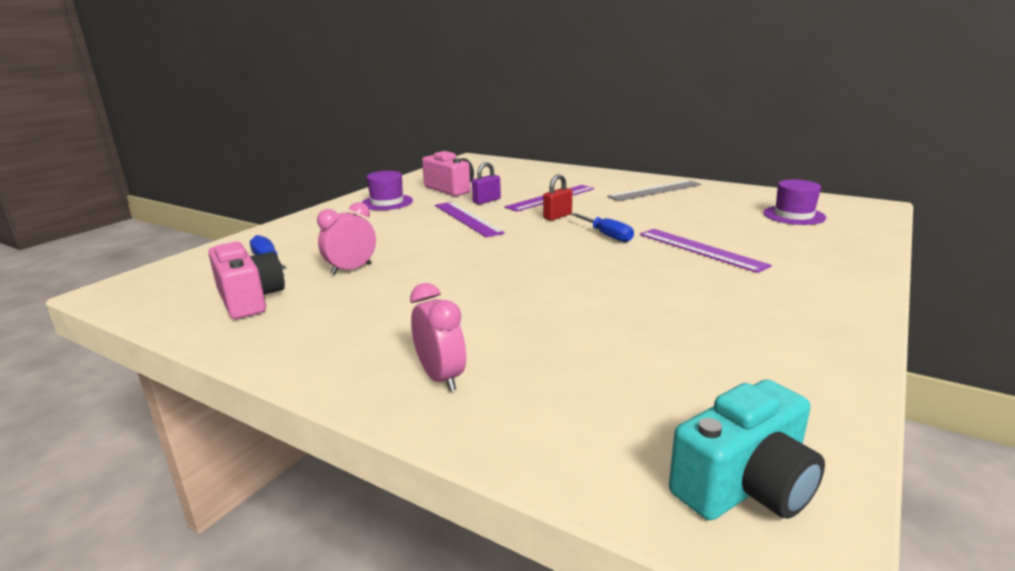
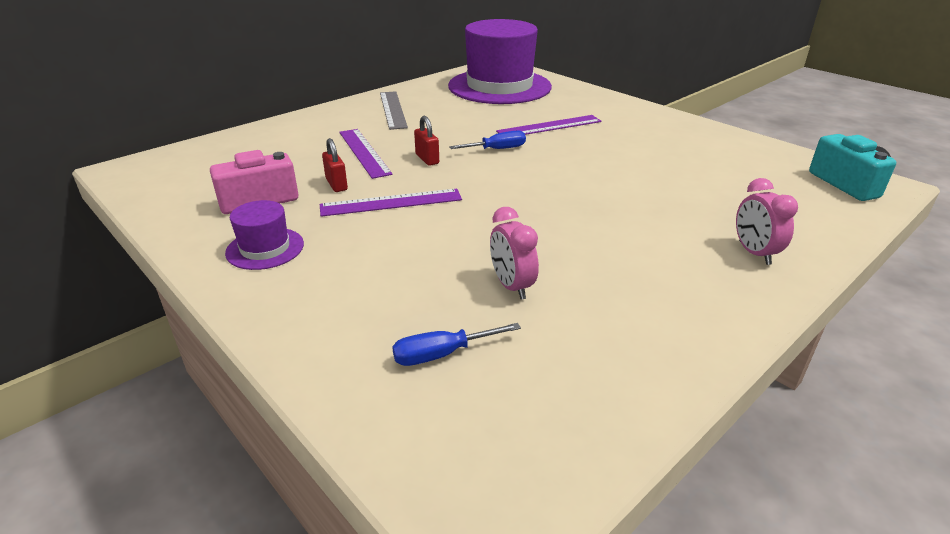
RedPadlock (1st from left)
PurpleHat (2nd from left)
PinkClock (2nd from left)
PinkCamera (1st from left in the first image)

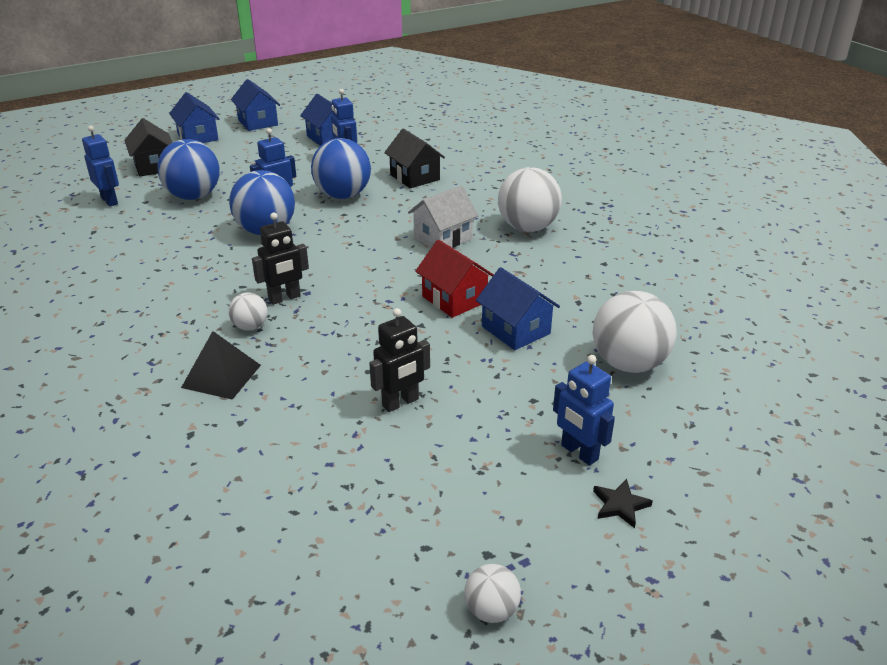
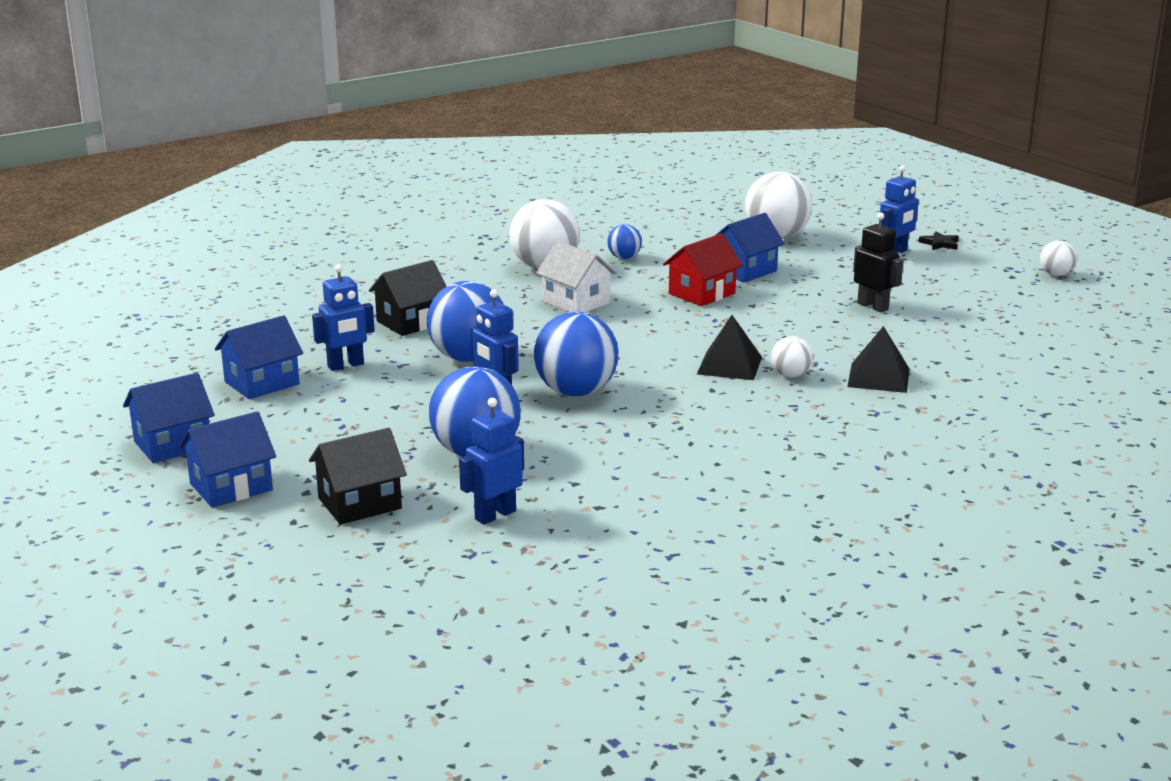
BlueBall (4th from left)
BlackPyramid (1st from left)

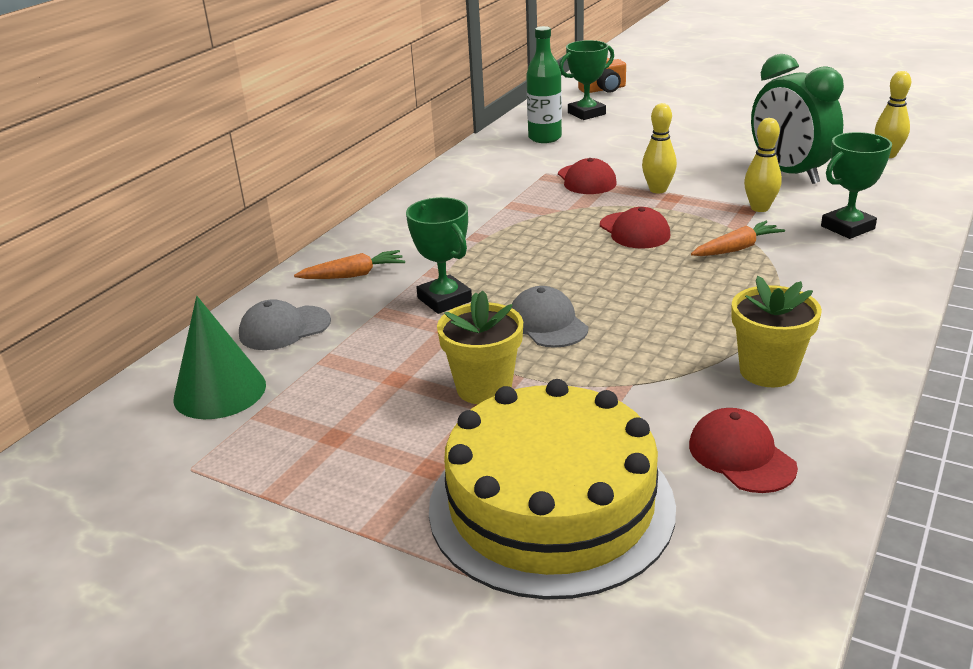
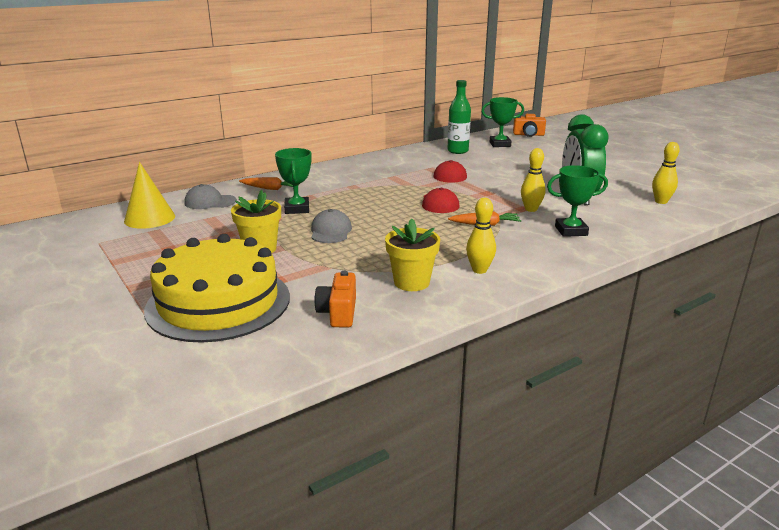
YellowCone
OrangeCamera (1st from left)
YellowBowlingPin (1st from left)

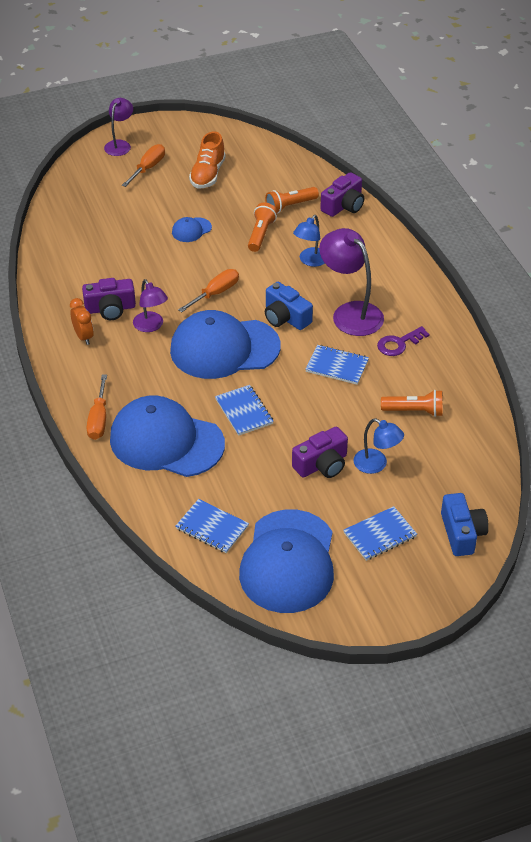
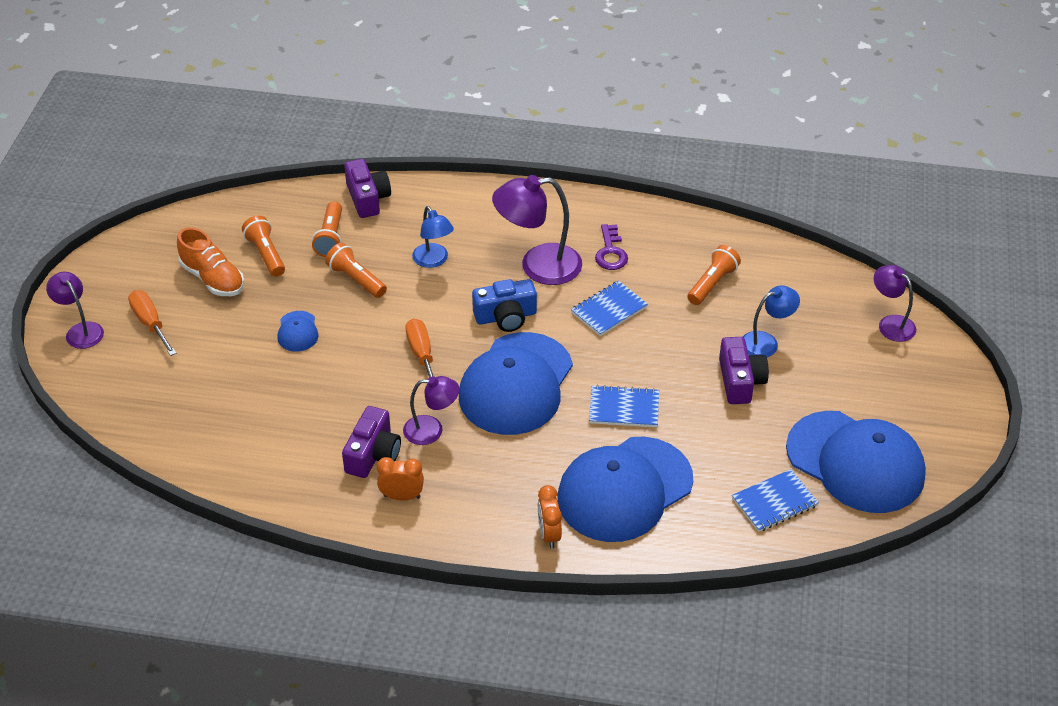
OrangeFlashlight (1st from left)
OrangeClock (2nd from left)
PurpleLamp (4th from left)
BlueNotebook (4th from left in the first image)

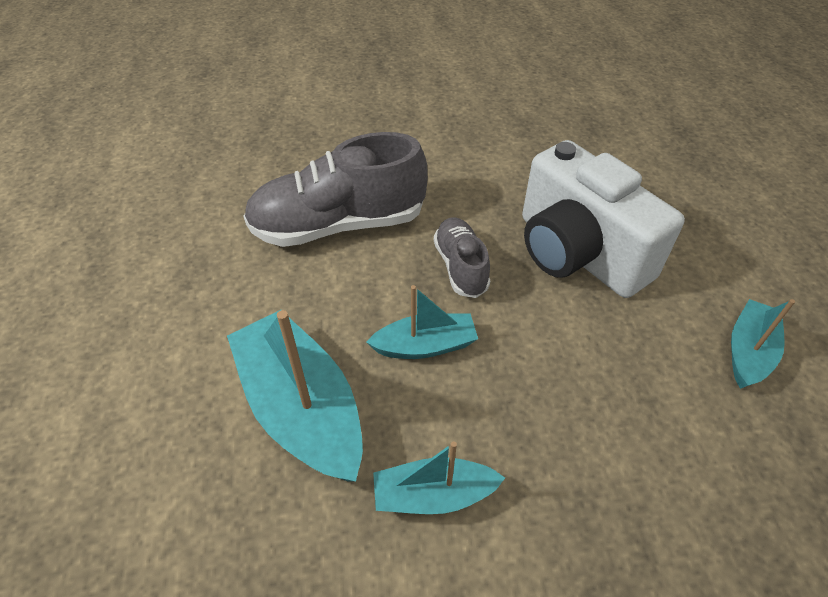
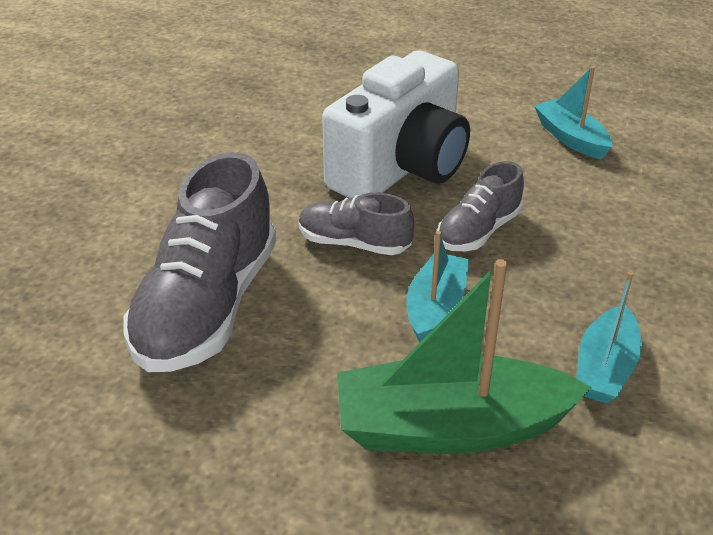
WhiteCamera
GreenBoat
GreyShoe (3rd from left)

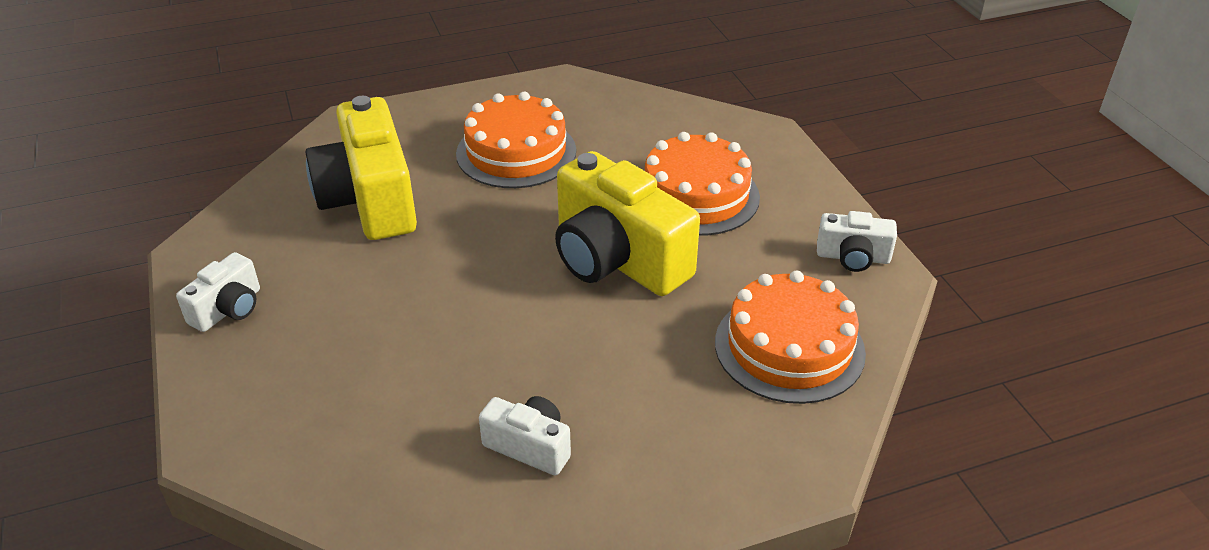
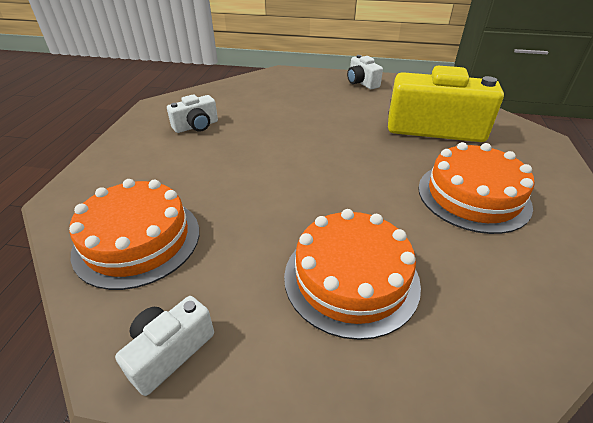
YellowCamera (2nd from left in the first image)

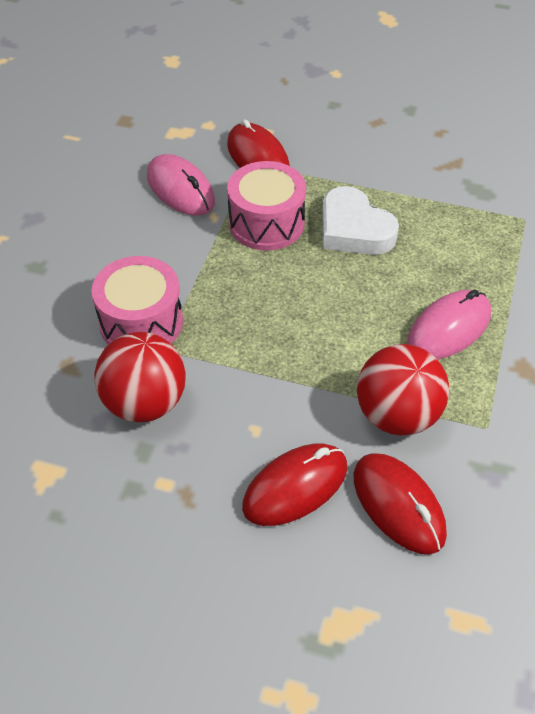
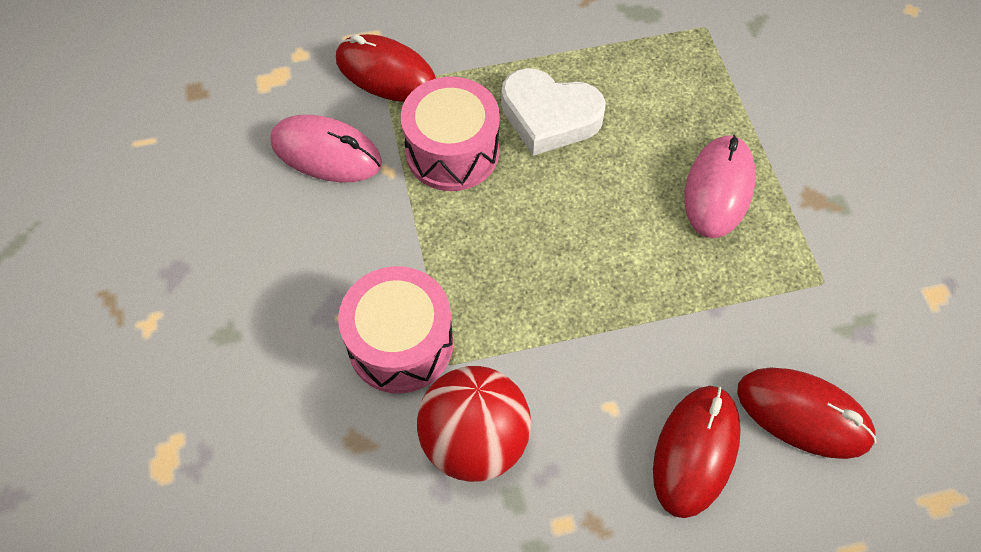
RedBall (2nd from left in the first image)

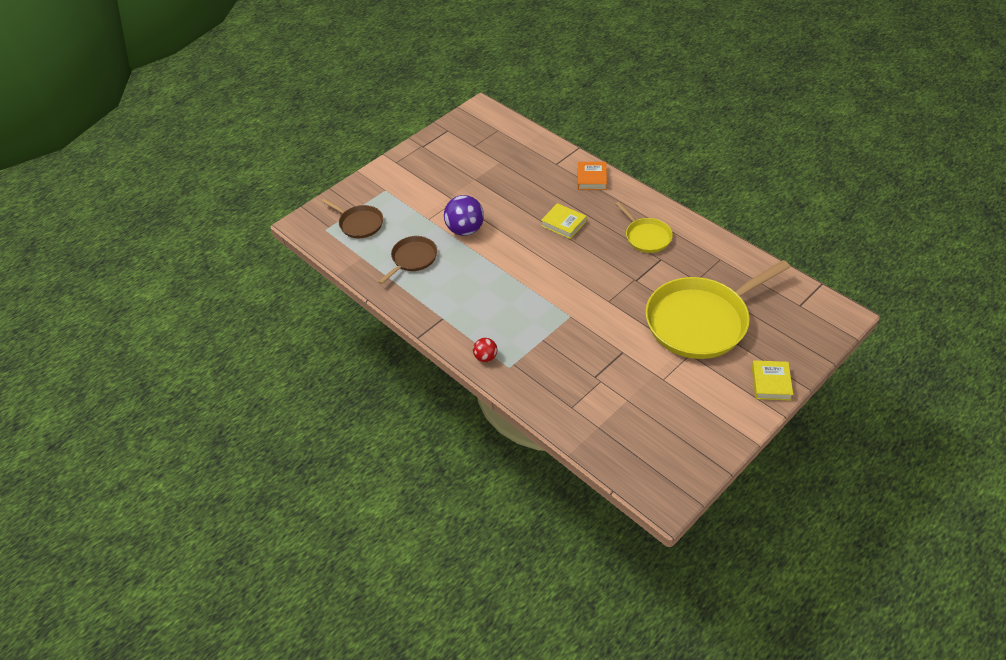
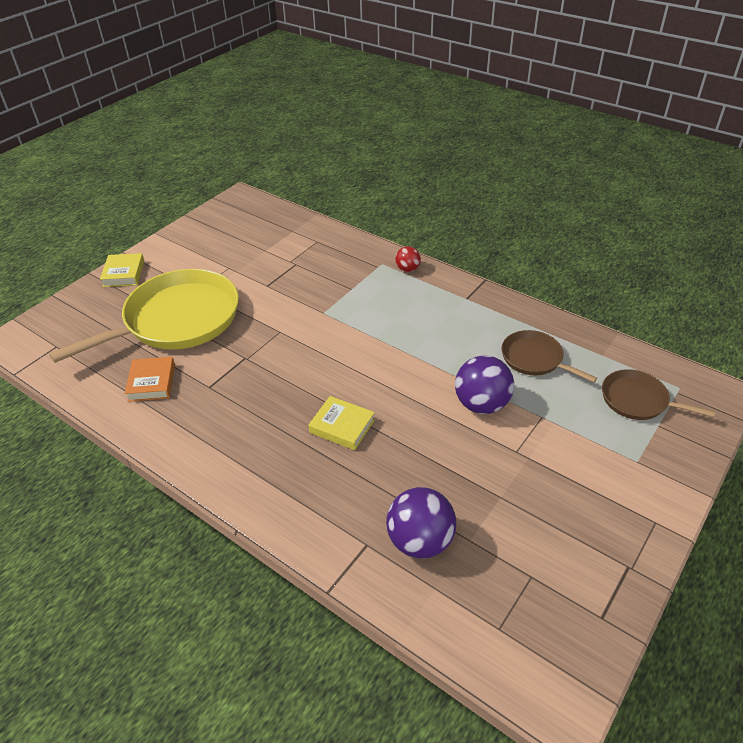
OrangeBook
PurpleBall (1st from left)
BrownPan (1st from left)
YellowPan (1st from left in the first image)

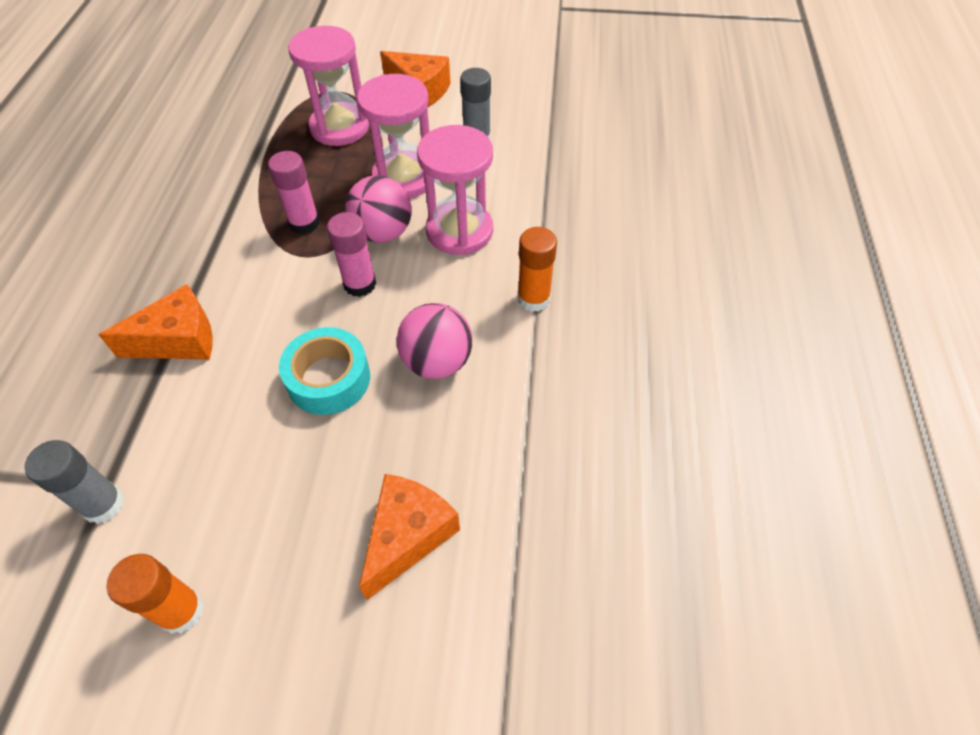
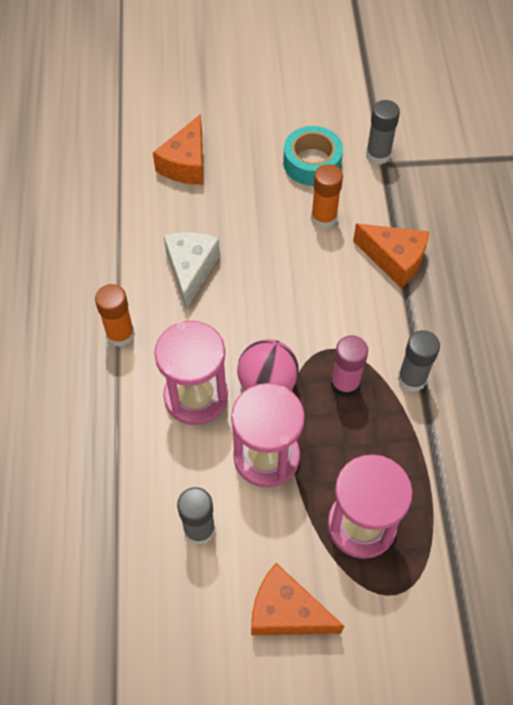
WhiteCheese
TurquoiseTape
OrangeGlueStick (2nd from left)
OrangeCheese (3rd from left)
GreyGlueStick (3rd from left)
PinkGlueStick (2nd from left in the first image)

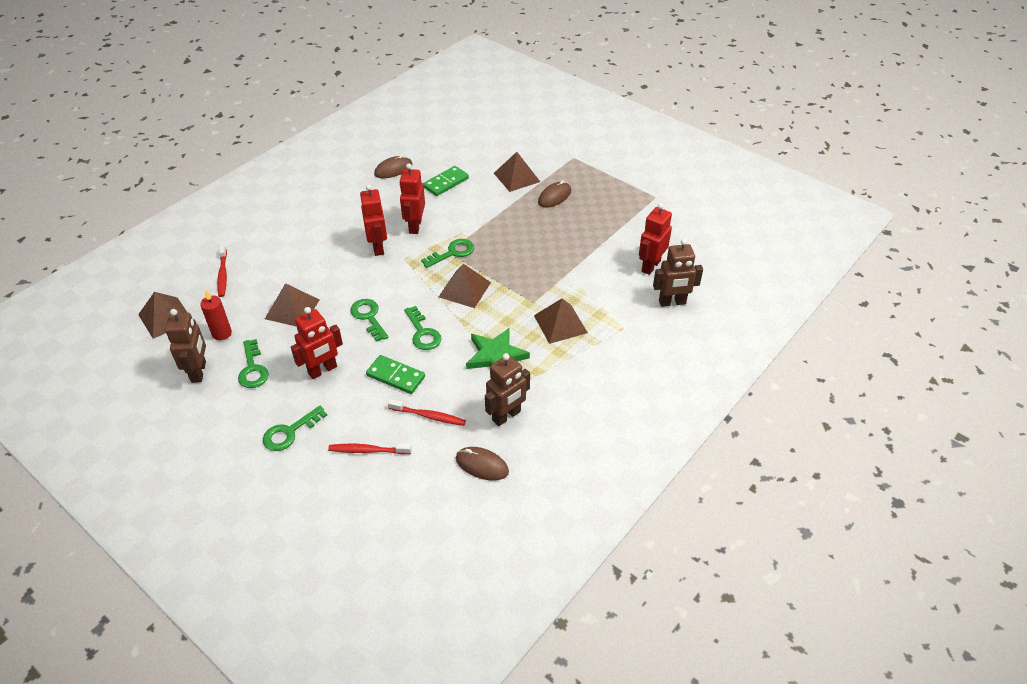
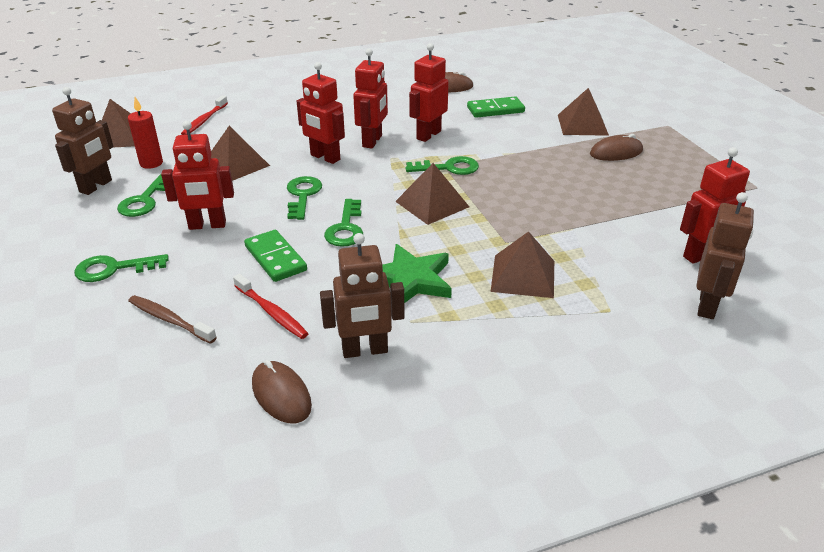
BrownToothbrush
RedRobot (2nd from left)
BrownRobot (3rd from left)

